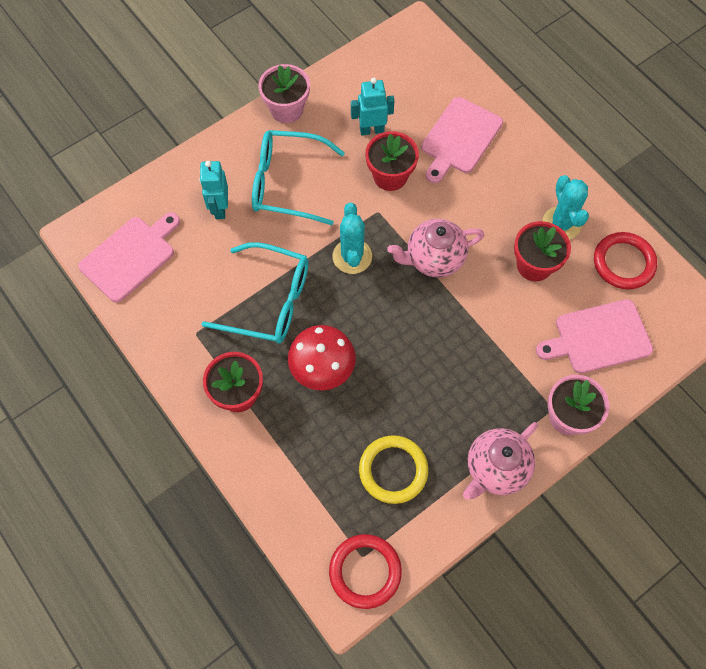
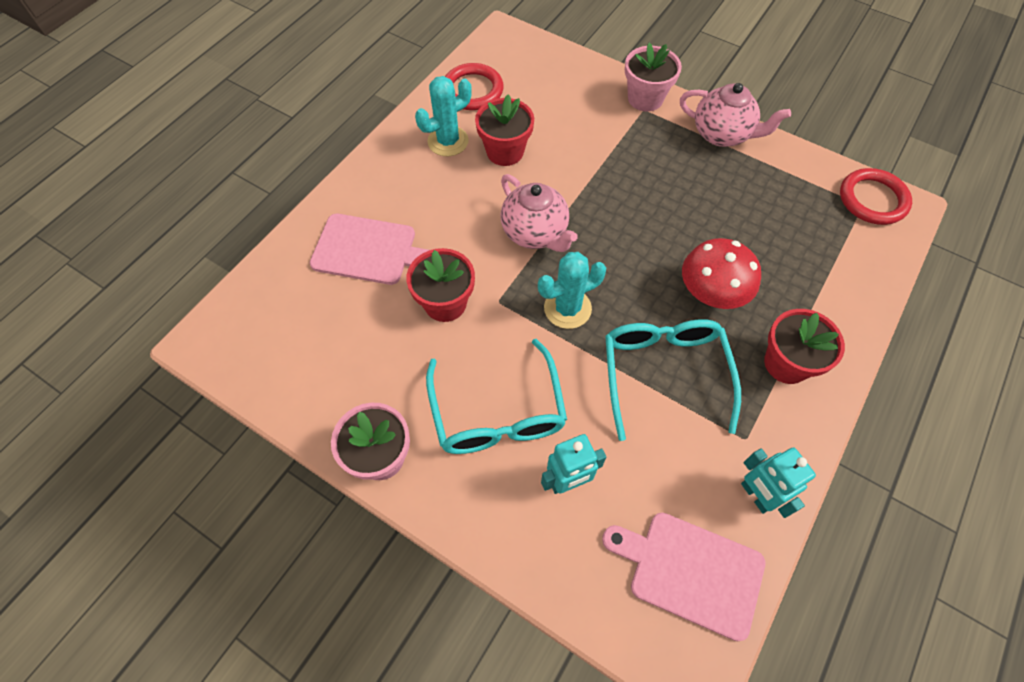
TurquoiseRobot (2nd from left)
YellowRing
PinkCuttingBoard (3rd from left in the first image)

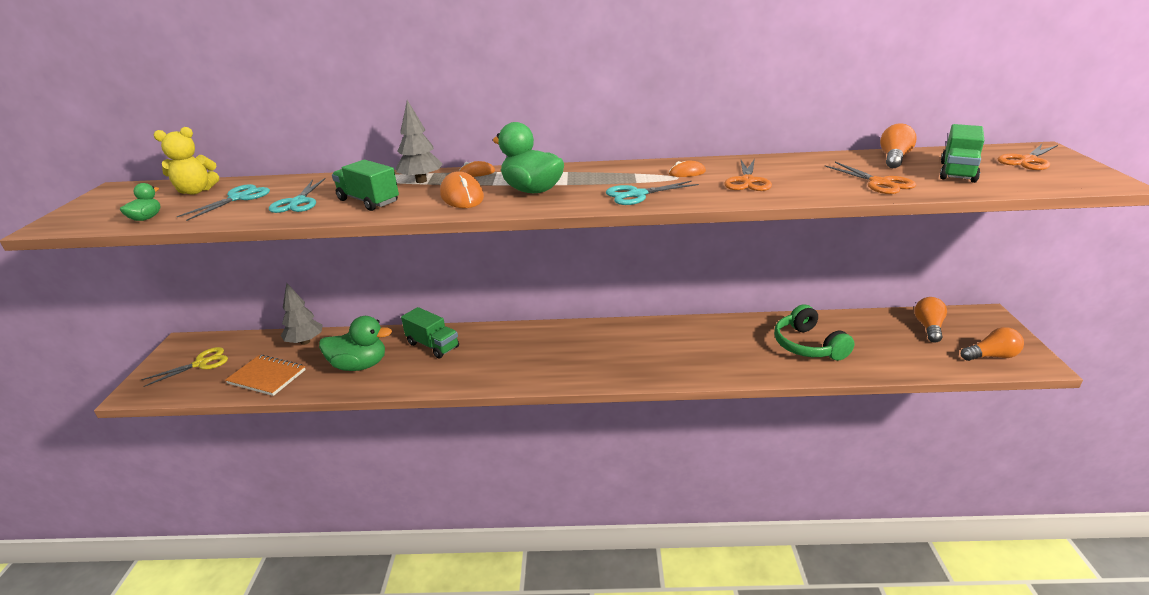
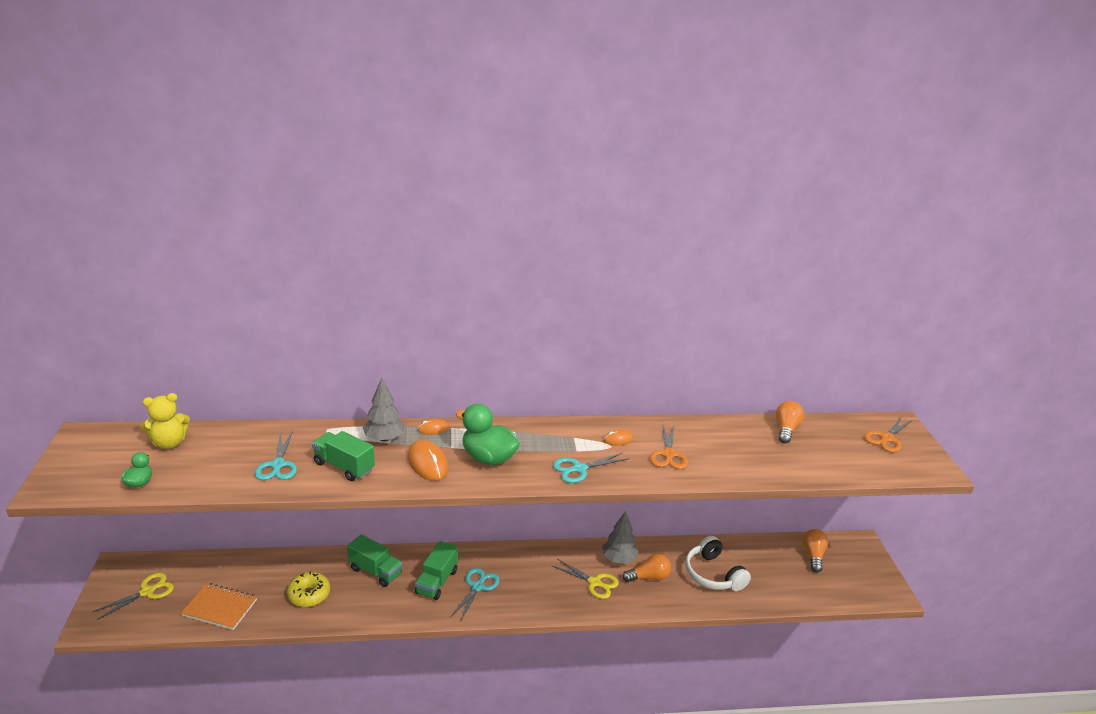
YellowDonut
GreenTruck (3rd from left)
TurquoiseScissors (2nd from left)
YellowScissors (2nd from left)
GreyTree (2nd from left)
OrangeLightBulb (1st from left)
WhiteHeadphones
OrangeScissors (2nd from left in the first image)

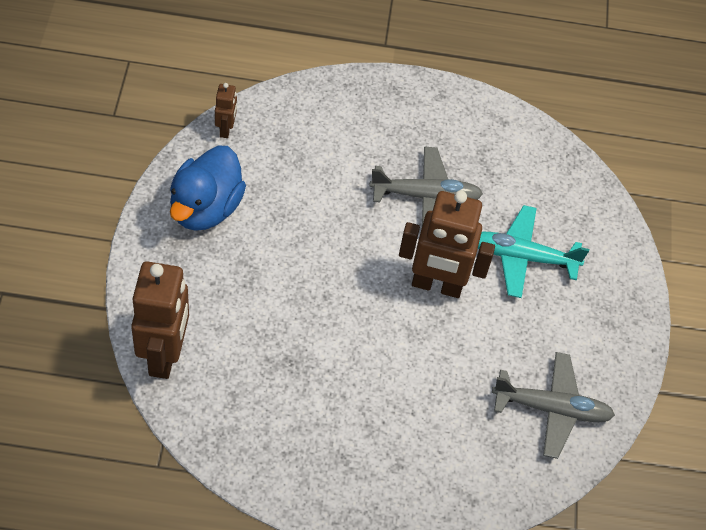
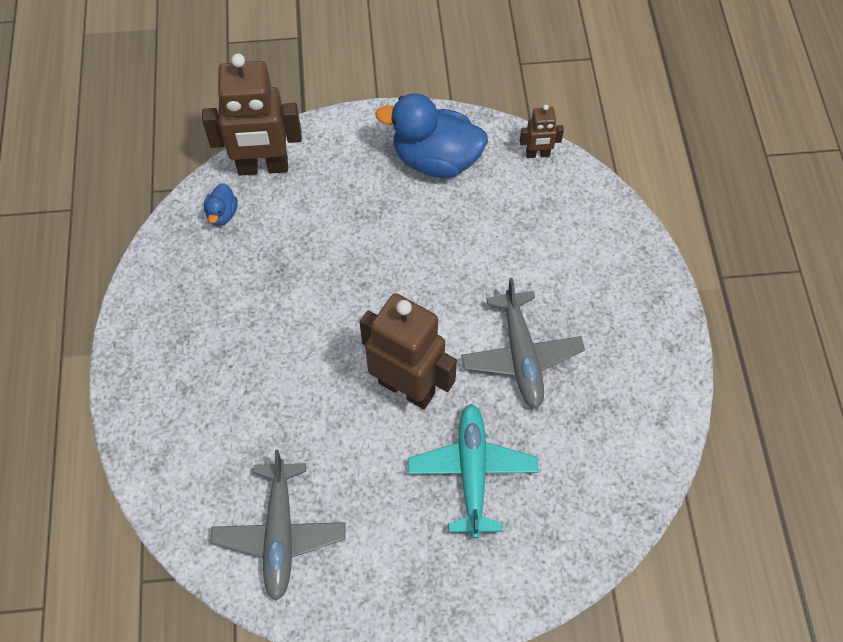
BlueDuck (1st from left)
BrownRobot (2nd from left)

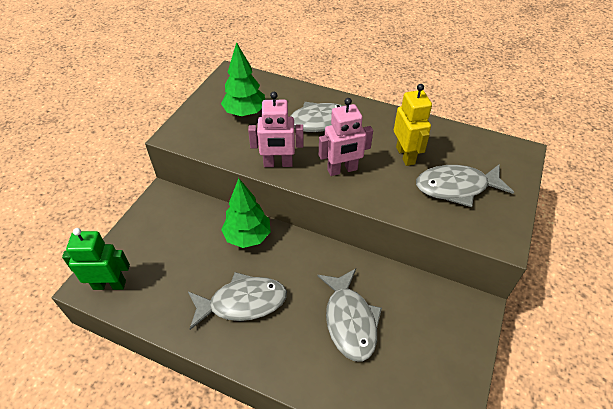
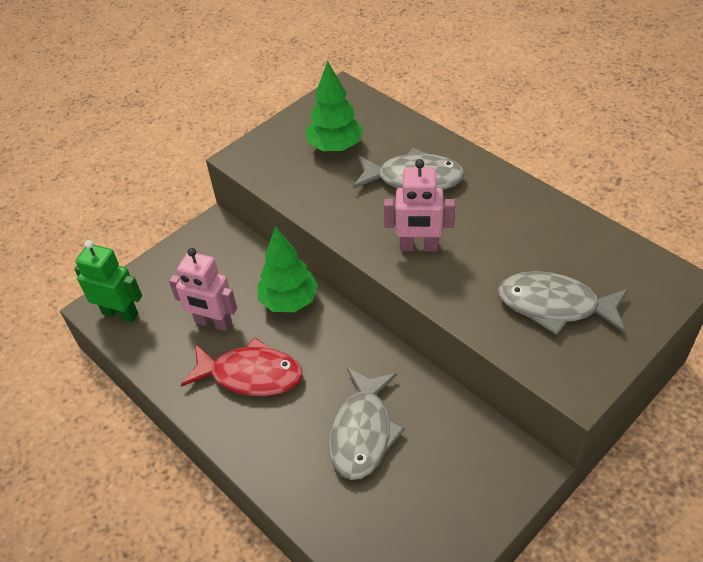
PinkRobot (1st from left)
RedFish
YellowRobot

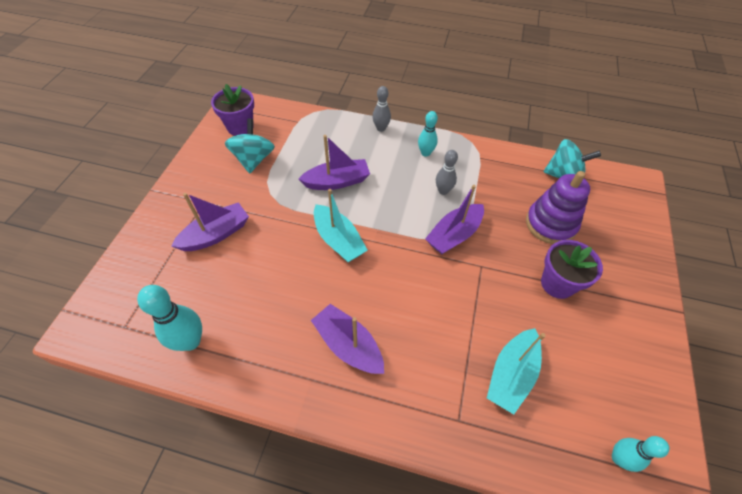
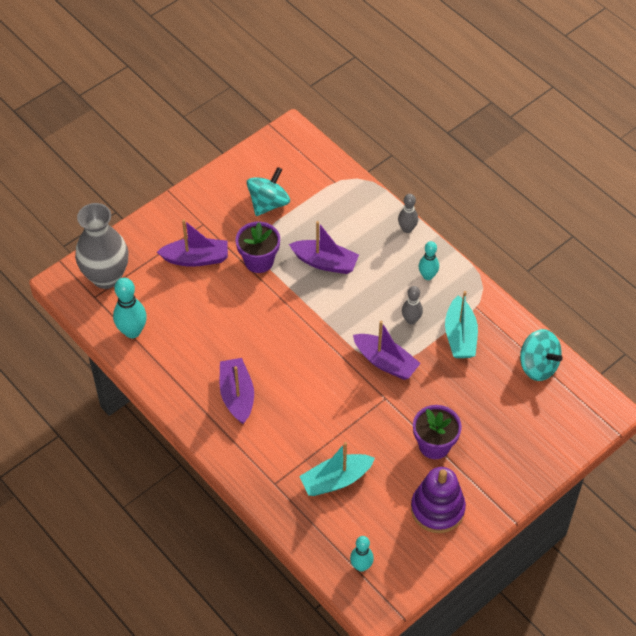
GreyVase
PurpleFlowerPot (1st from left)
PurpleBoat (4th from left)
PurpleStackingToy
TurquoiseBoat (2nd from left)

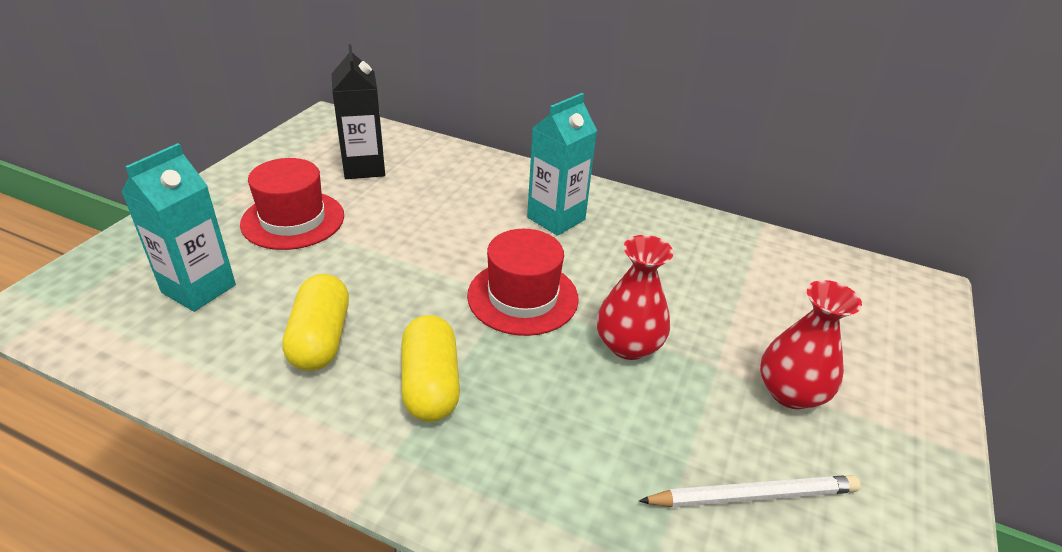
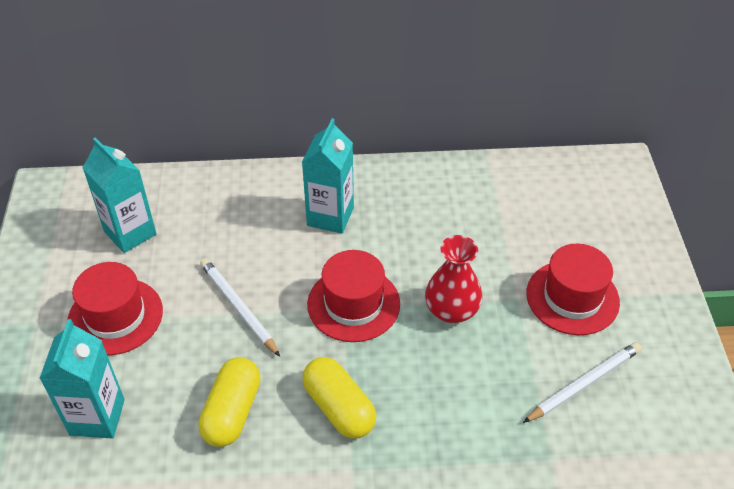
TurquoiseCarton (2nd from left)
YellowCapsule (1st from left)
WhitePencil (1st from left)
RedHat (3rd from left)

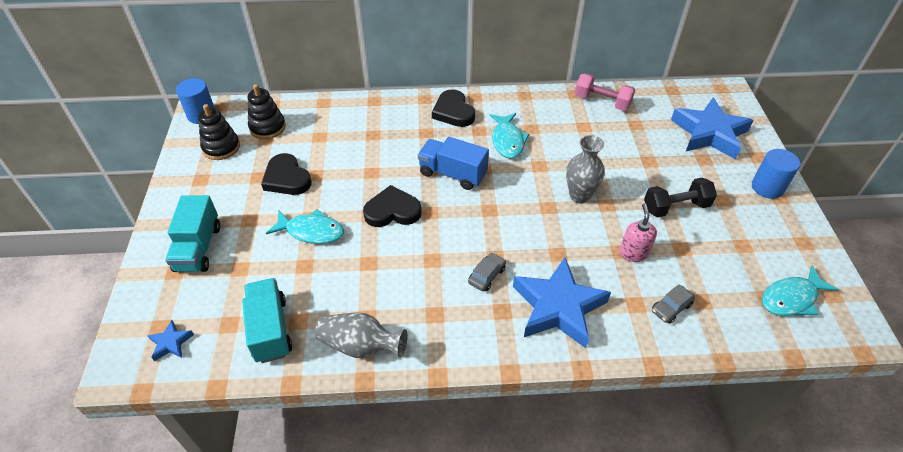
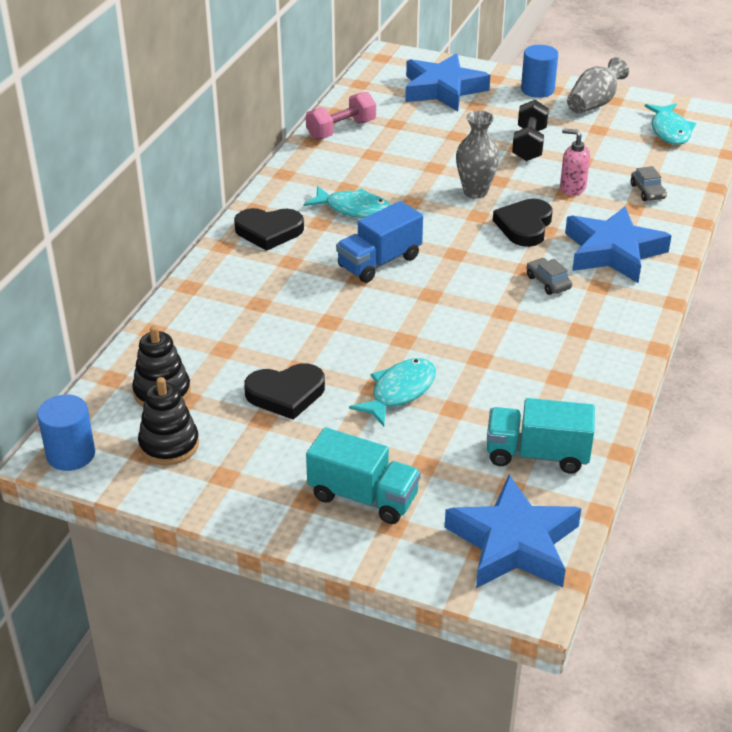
BlueStar (2nd from left)
BlackHeart (3rd from left)
GreyVase (2nd from left)

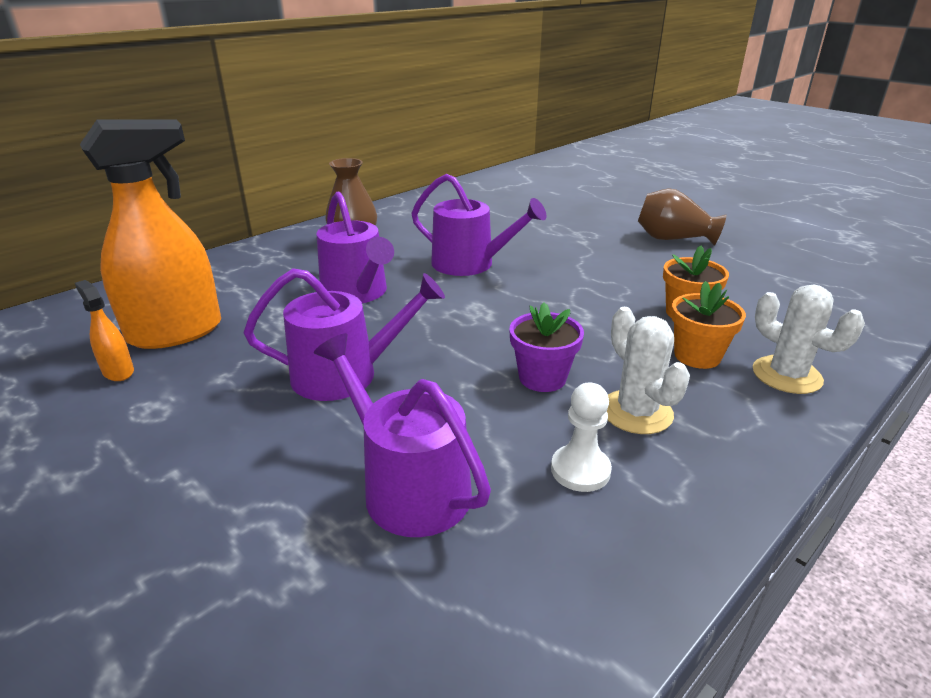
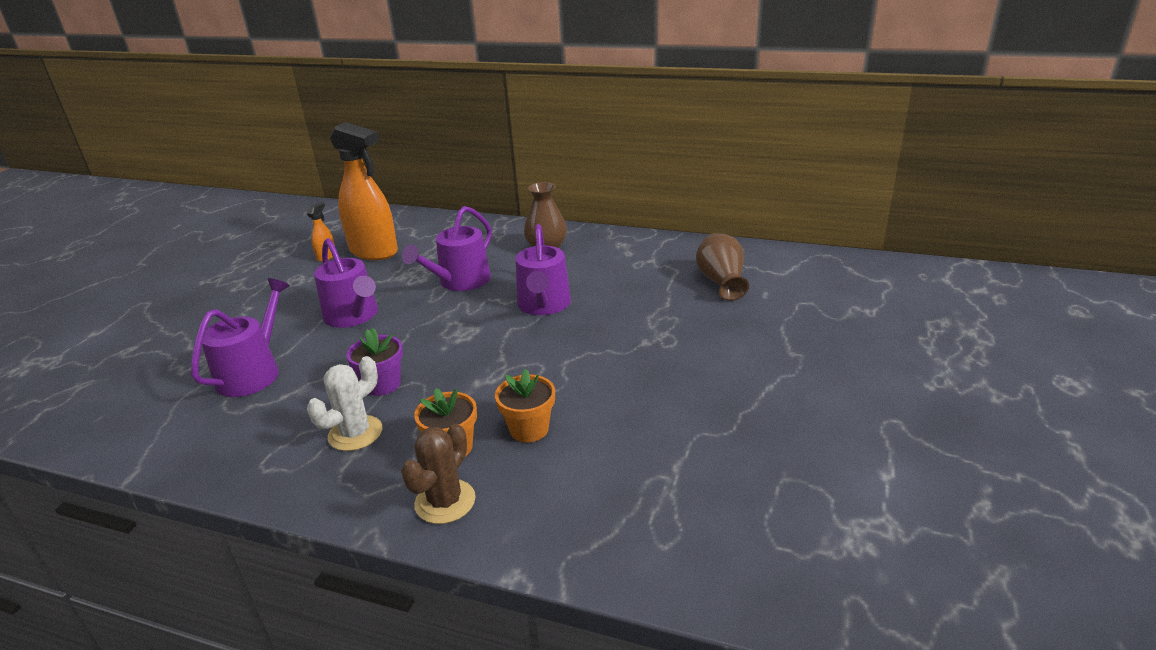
BrownCactus
BrownVase (2nd from left)
WhitePawn

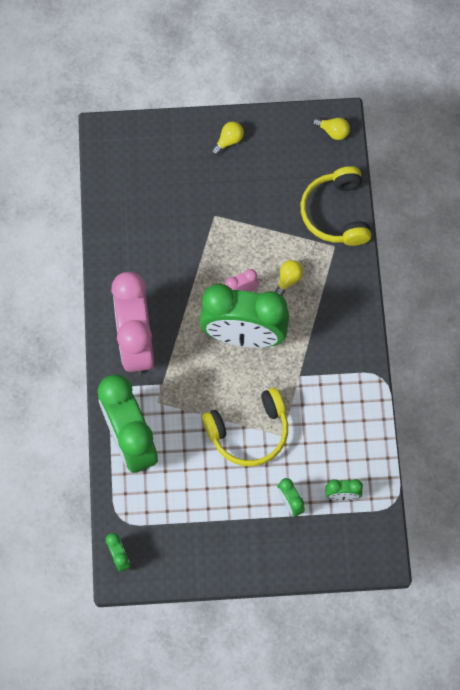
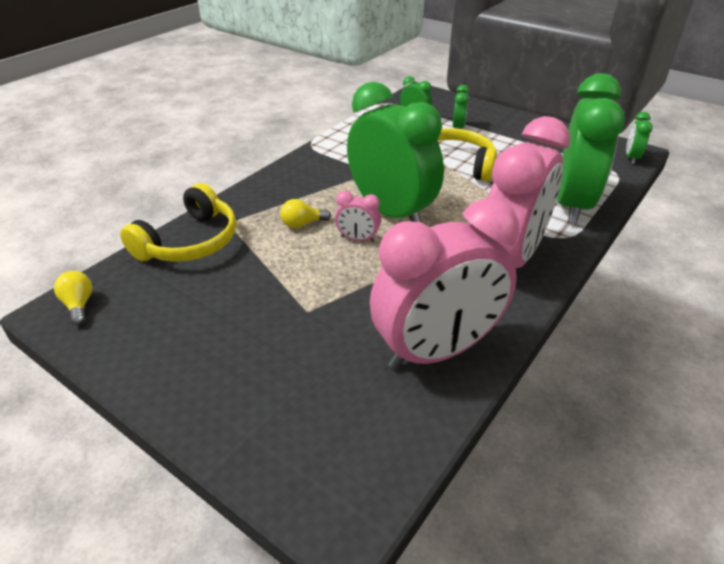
PinkClock (2nd from left)
YellowLightBulb (1st from left in the first image)

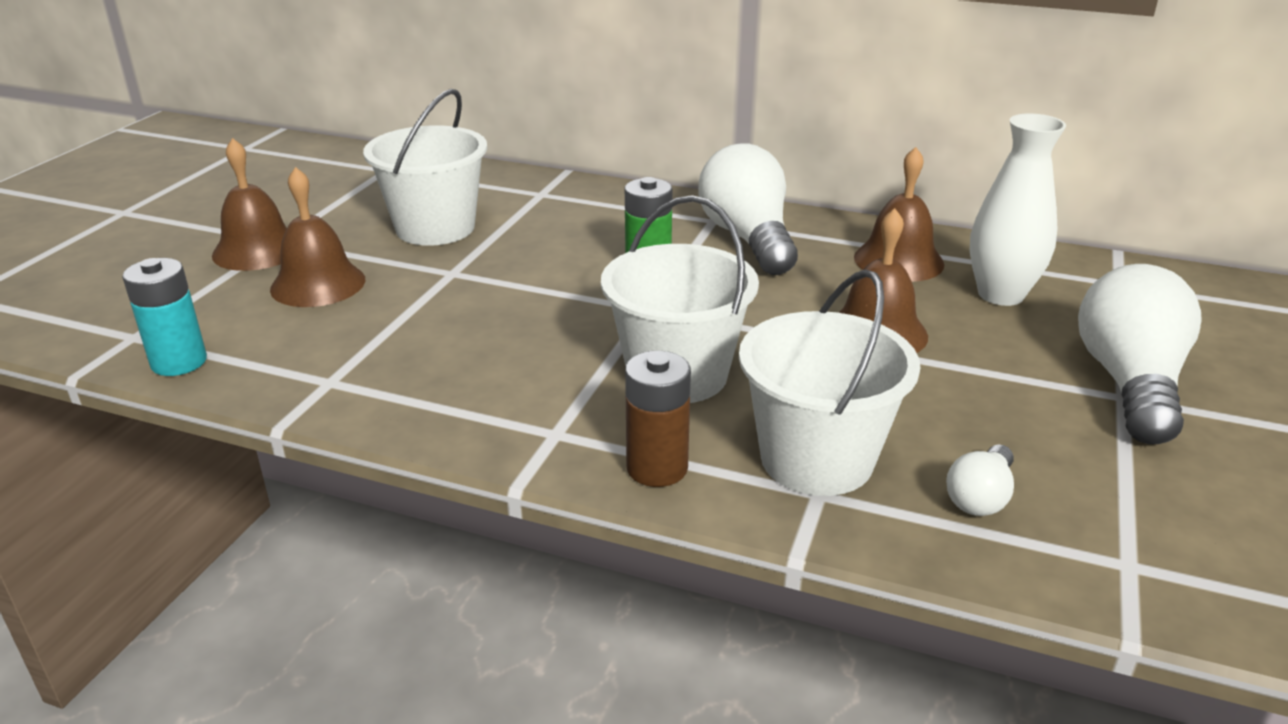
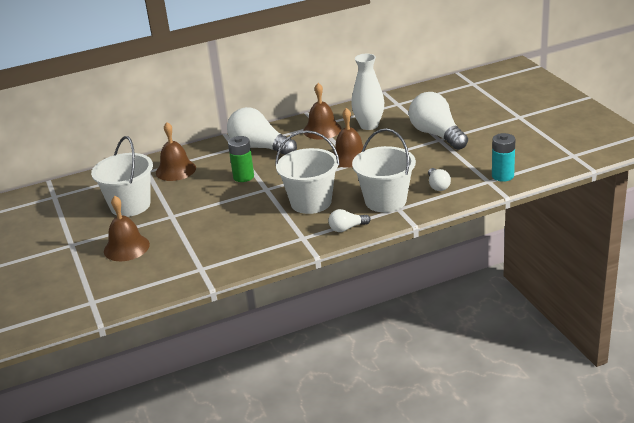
BrownBell (2nd from left)
WhiteLightBulb (2nd from left)
TurquoiseBattery

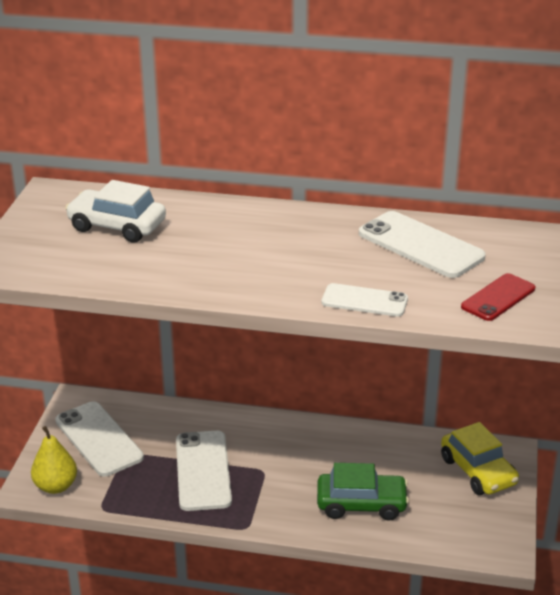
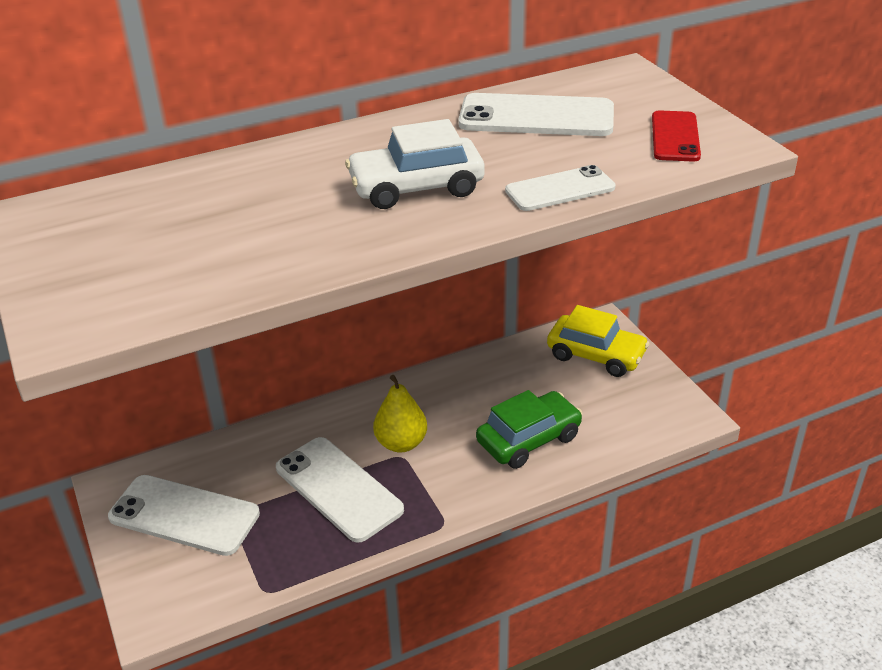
WhiteCar
YellowPear

